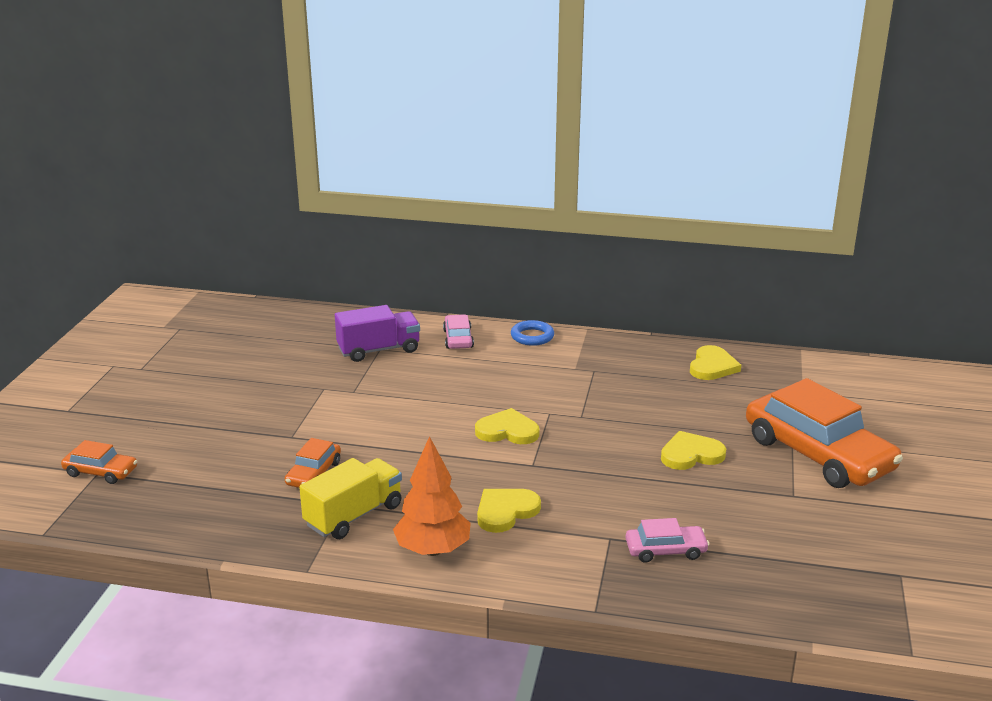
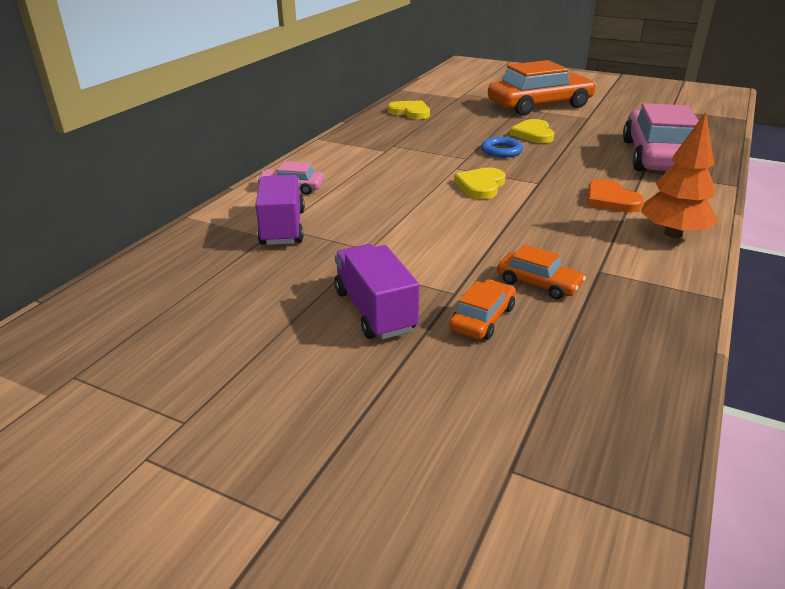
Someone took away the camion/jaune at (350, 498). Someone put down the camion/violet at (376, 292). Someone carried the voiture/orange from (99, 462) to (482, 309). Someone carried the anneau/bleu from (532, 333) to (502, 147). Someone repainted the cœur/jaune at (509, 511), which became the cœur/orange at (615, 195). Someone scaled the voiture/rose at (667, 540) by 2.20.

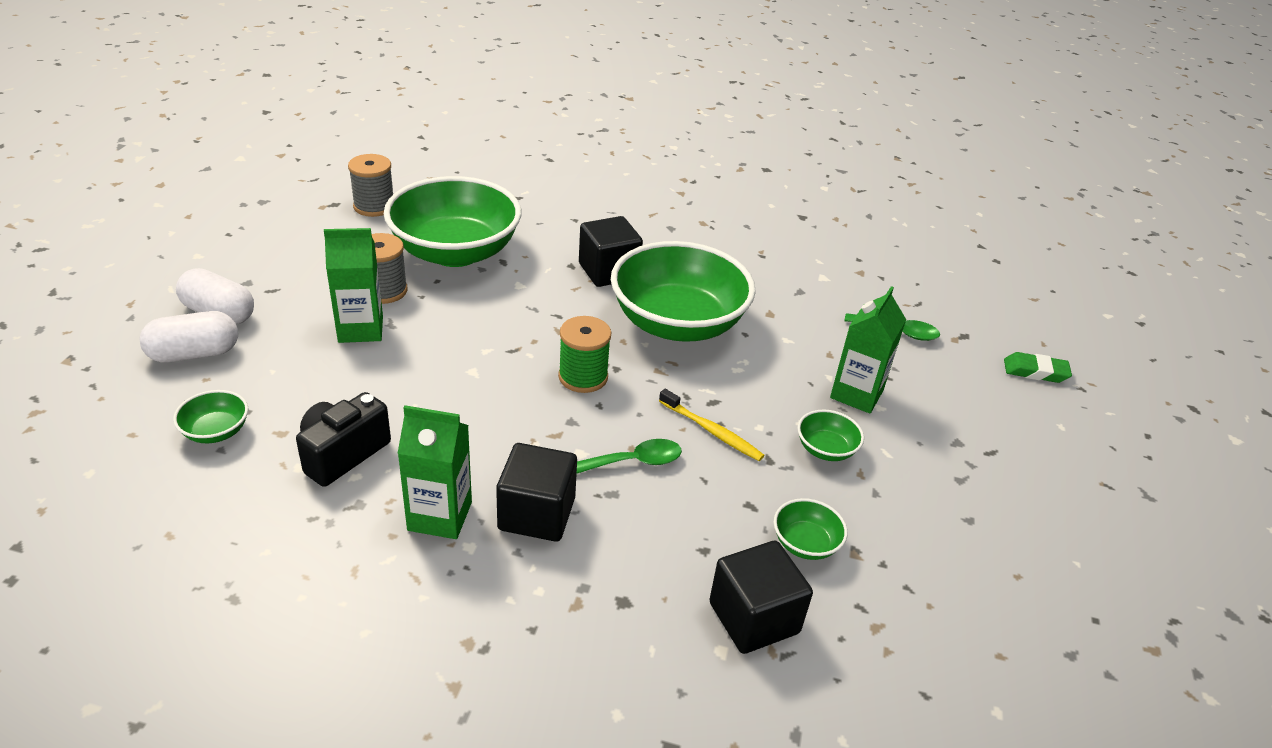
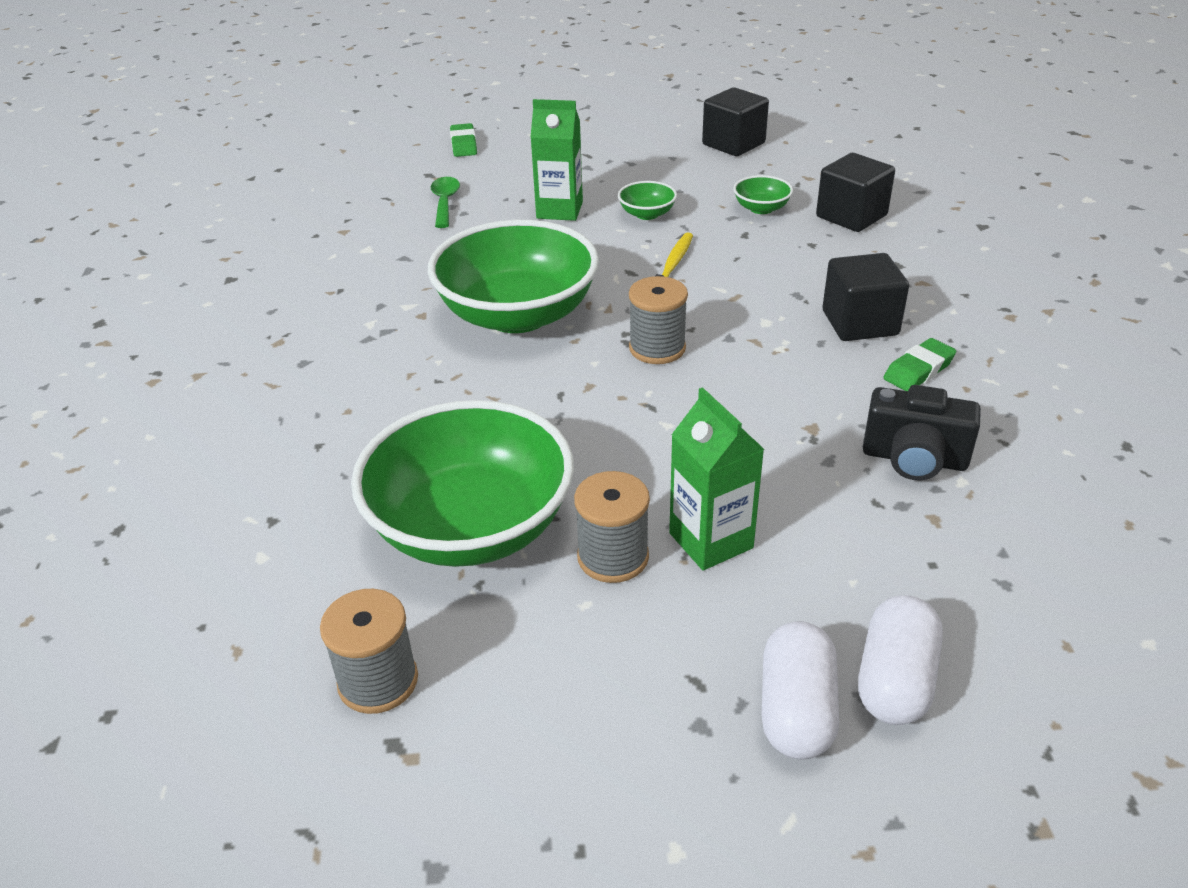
Someone took away the bol/vert at (210, 416). Someone took away the cuillère/vert at (629, 456). Someone carried the cube/noir from (611, 251) to (735, 121). Someone swapped the brique de lait/vert at (434, 472) for the gomme/vert at (919, 364). Someone repainted the bobine/vert at (584, 354), which became the bobine/gris at (658, 320). Someone rotated the gélule/blanc at (189, 337) by 60 degrees clockwise.

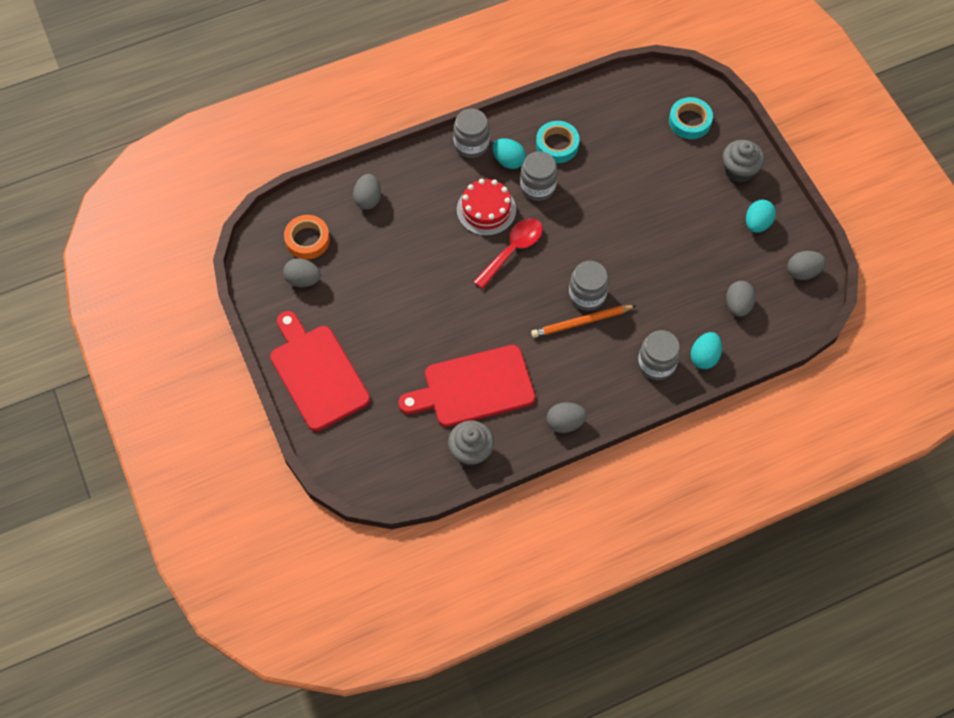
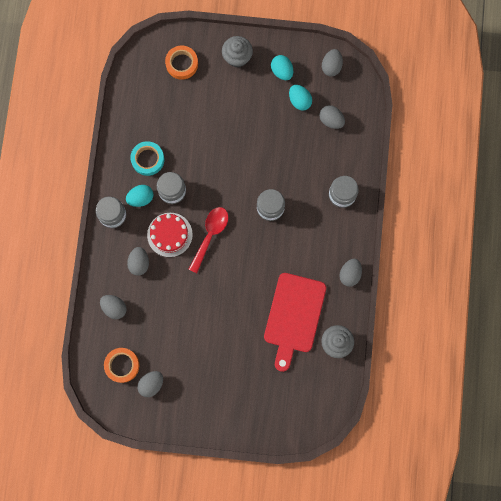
Someone took away the planche à découper/rouge at (320, 371). Someone took away the crayon/orange at (584, 321). Someone put down the œuf/gris at (138, 261). Someone carried the œuf/turquoise from (706, 350) to (300, 98). Someone repainted the ruban adhésif/turquoise at (691, 118), which became the ruban adhésif/orange at (181, 62). Someone rotated the cuillère/rouge at (508, 253) by 45 degrees clockwise.

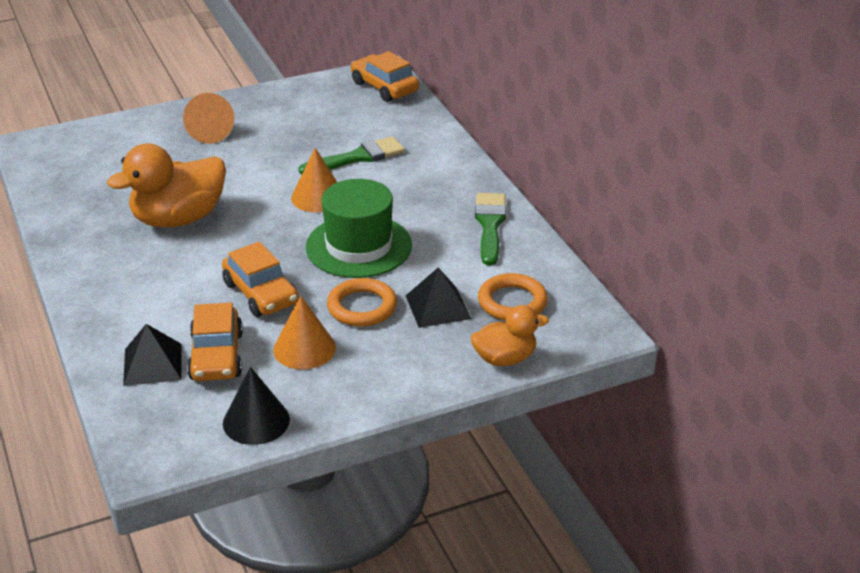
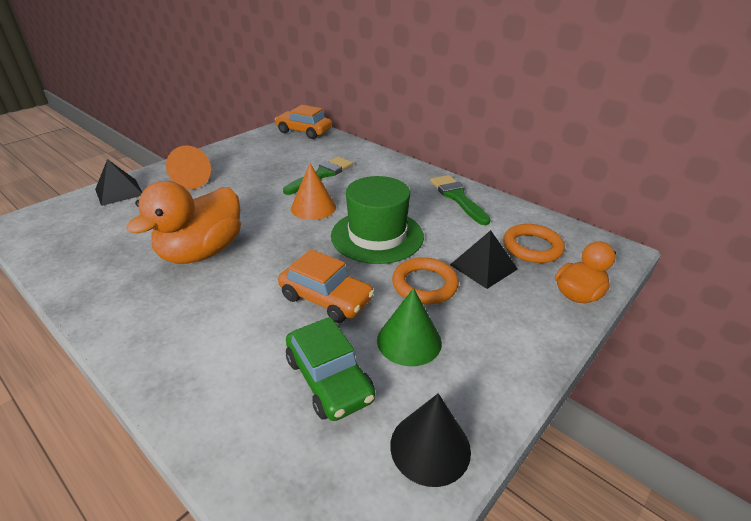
Someone carried the pyramide/noir from (152, 355) to (118, 182). Someone repainted the voiture/orange at (215, 342), which became the voiture/vert at (330, 369). Someone repainted the cône/orange at (304, 332), which became the cône/vert at (409, 327).

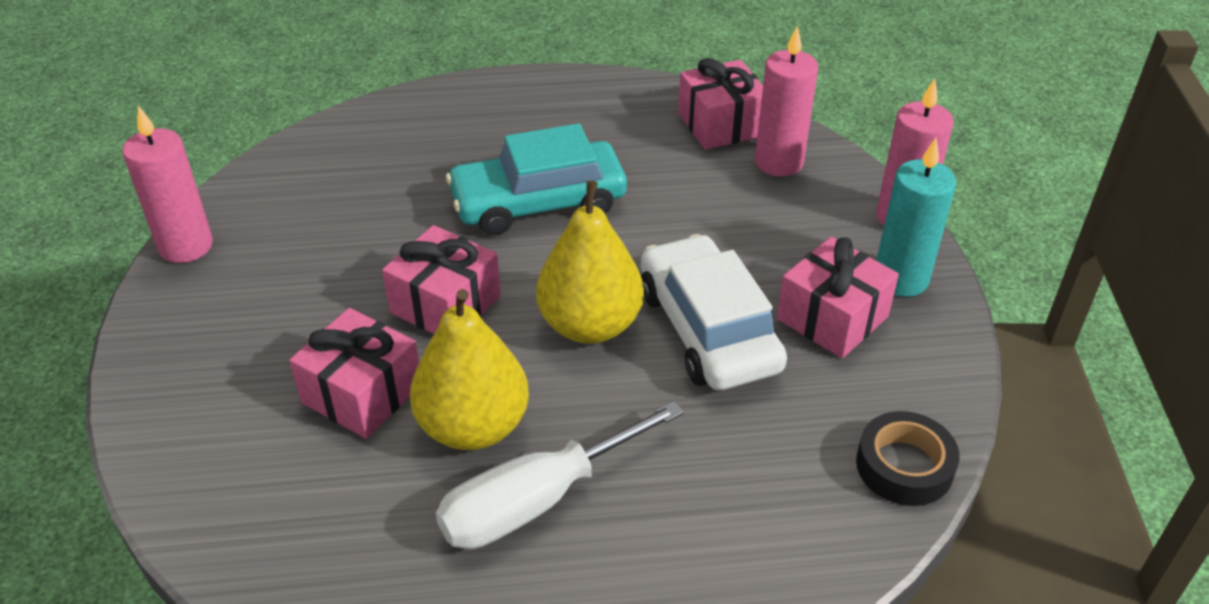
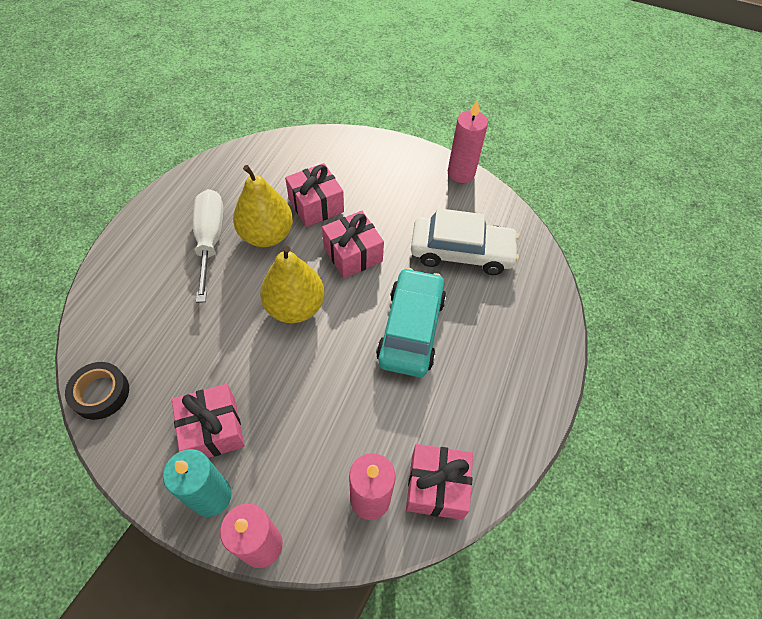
Someone carried the voiture/blanc from (714, 312) to (465, 241).

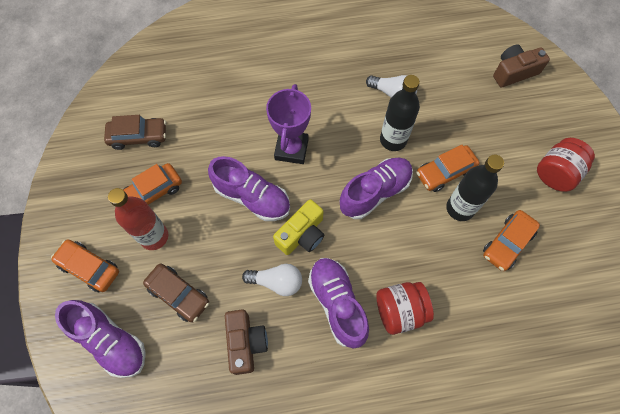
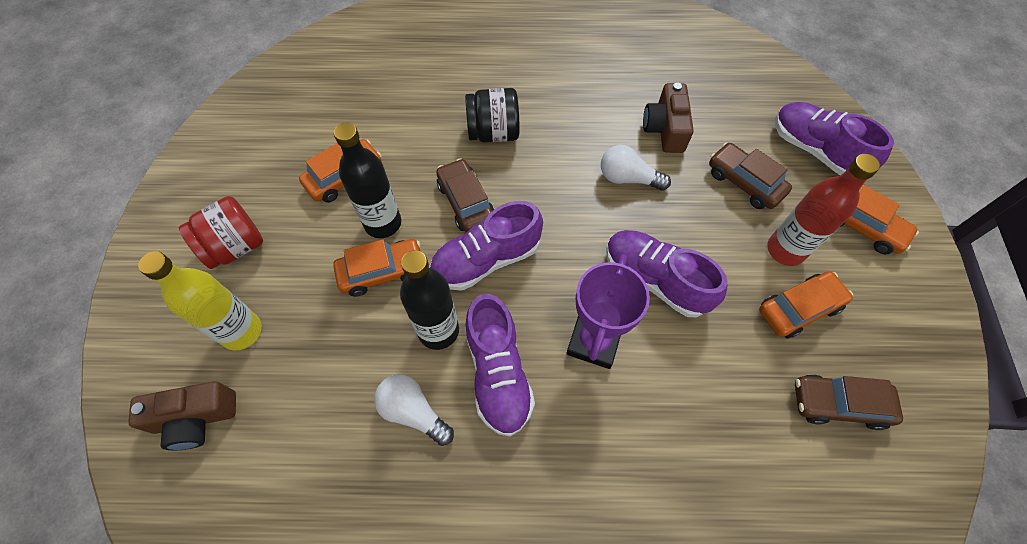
Someone took away the appareil photo/jaune at (298, 227). Someone put down the bouteille/jaune at (200, 301). Someone put down the voiture/marron at (465, 195). Someone carried the chaussure/violet from (338, 303) to (500, 365). Someone repainted the bocal/rouge at (405, 308), which became the bocal/noir at (492, 115).

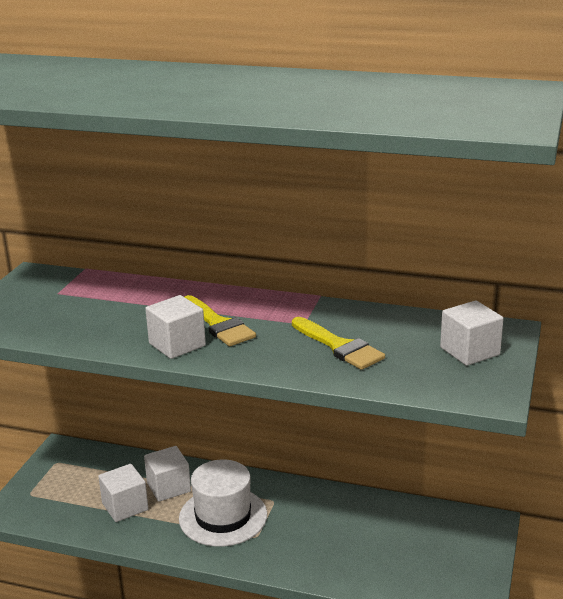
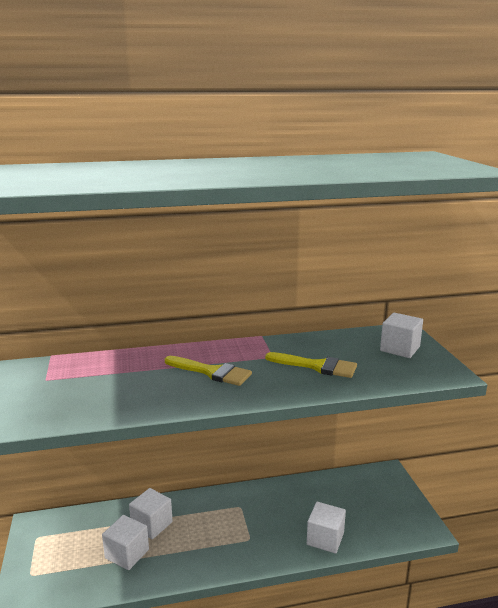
Someone took away the chapeau/blanc at (223, 503). Someone carried the cube/blanc from (175, 327) to (326, 528).

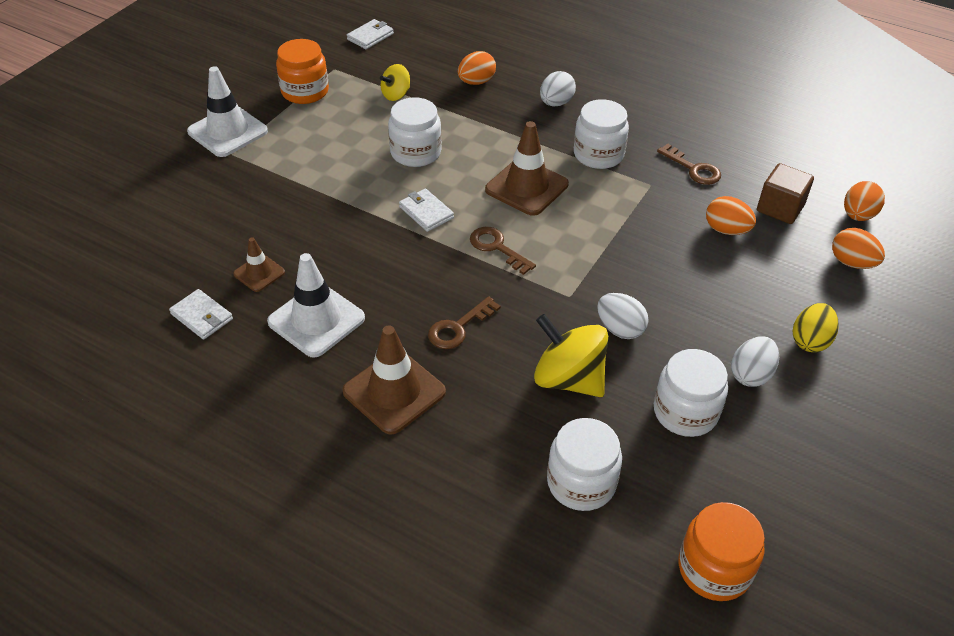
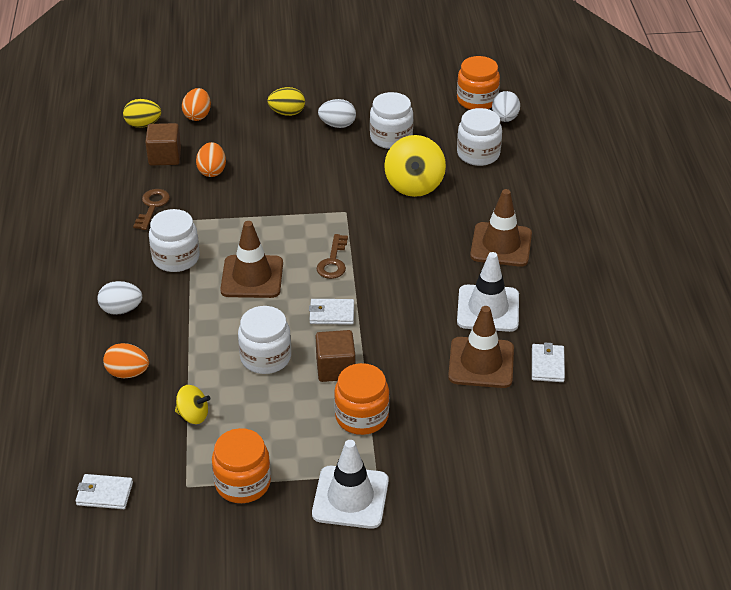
Someone took away the clé/marron at (464, 322). Someone put down the cube/marron at (336, 356). Someone put down the bocal/orange at (361, 399). Someone carried the œuf/blanc from (623, 316) to (506, 106). Someone repainted the œuf/orange at (864, 201), which became the œuf/jaune at (142, 113). Someone rotated the portefeuille/blanc at (426, 210) by 75 degrees clockwise. Someone scaled the cône de chantier/marron at (259, 264) by 1.81.

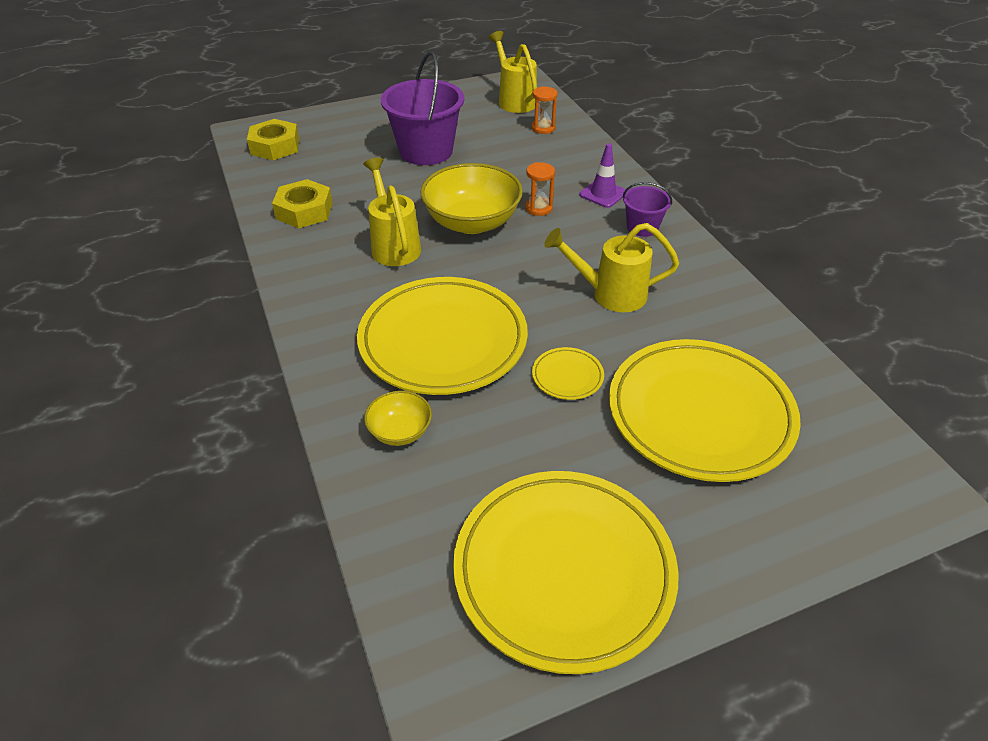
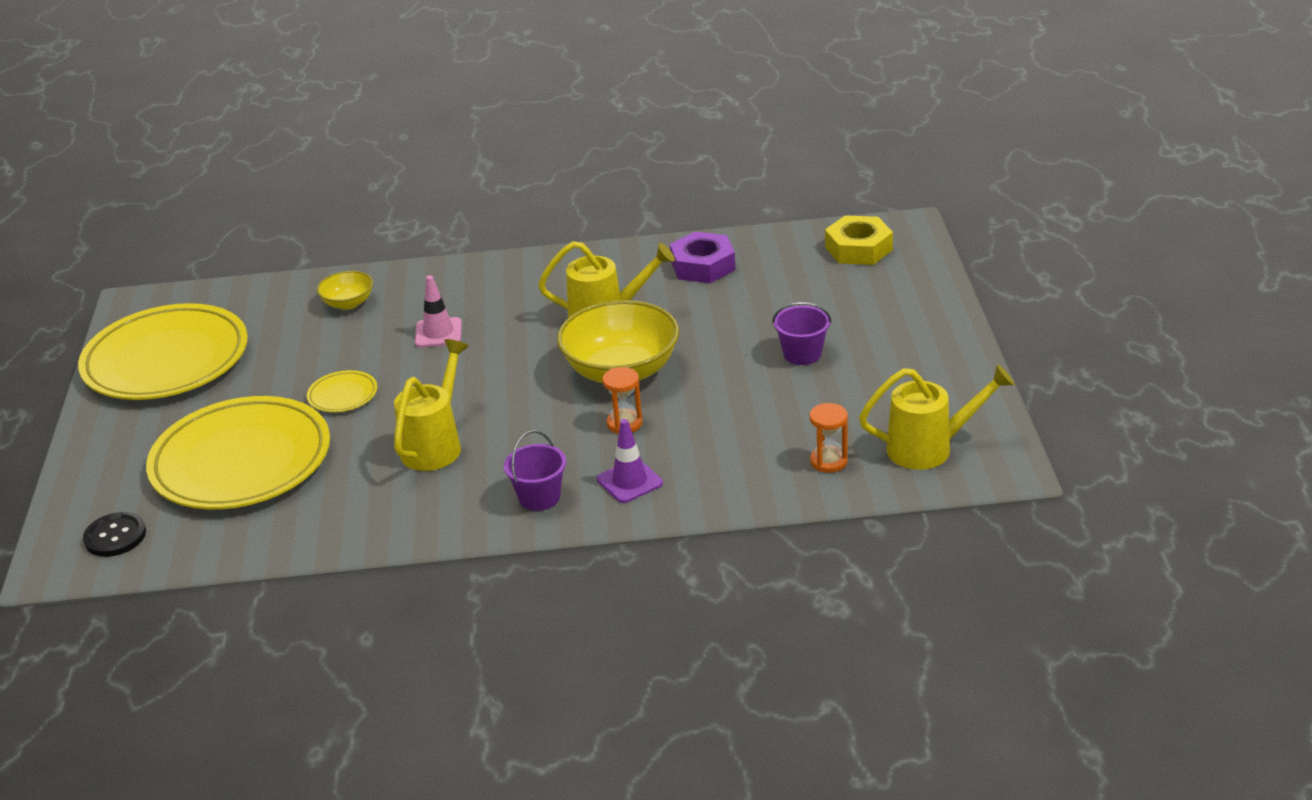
Someone put down the bouton/noir at (114, 534). Someone swapped the assiette/jaune at (442, 336) for the cône de chantier/rose at (438, 311). Someone repainted the écrou/jaune at (302, 203), which became the écrou/violet at (702, 257). Someone scaled the seau/violet at (422, 108) by 0.52.

